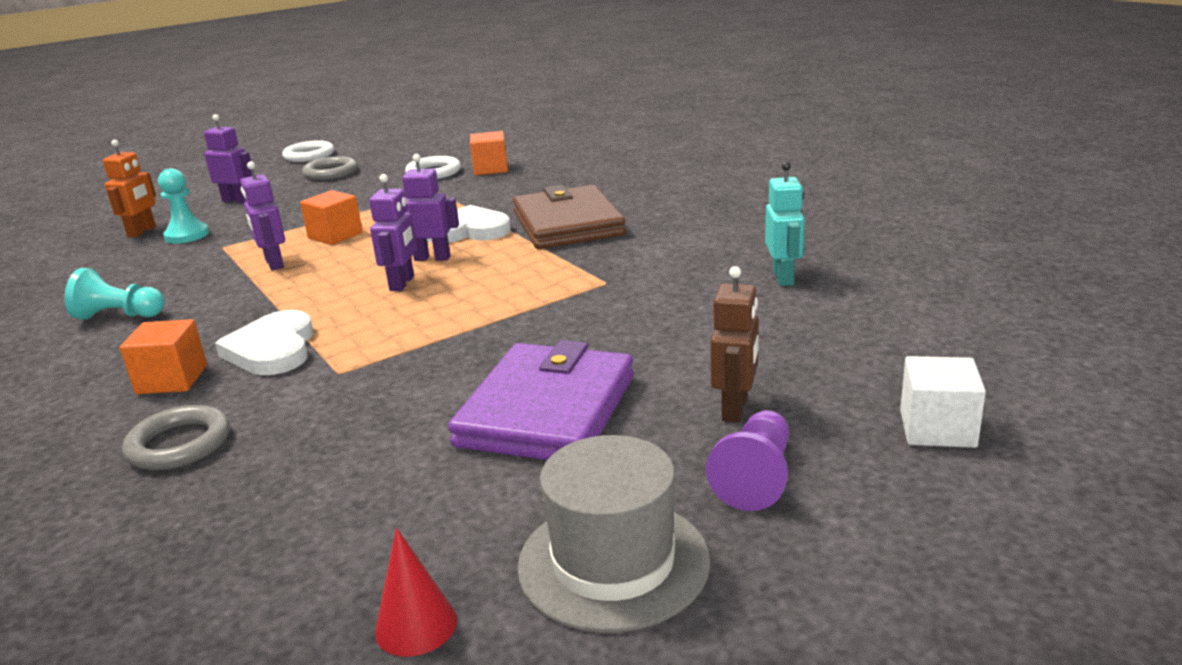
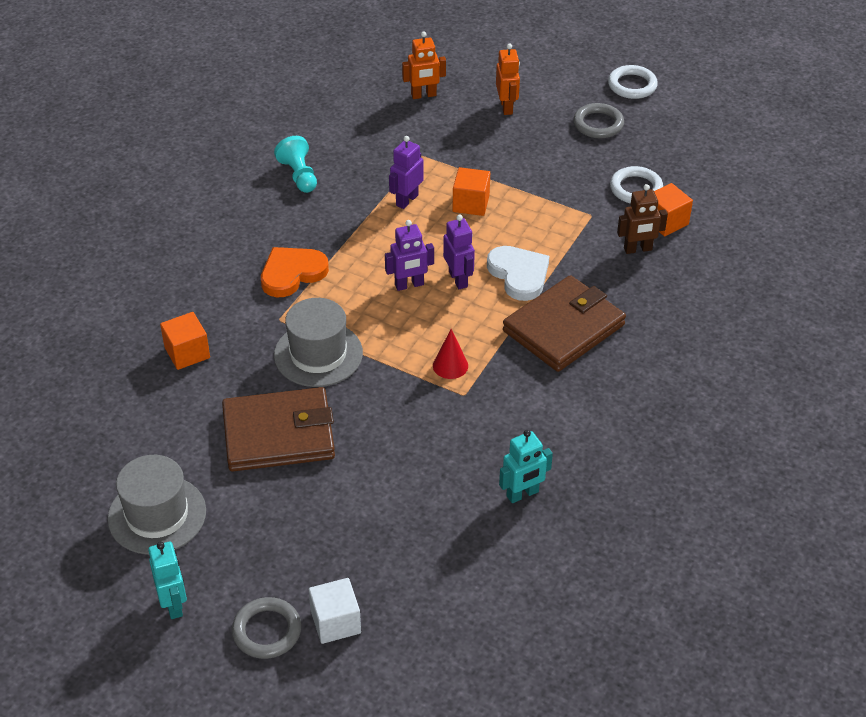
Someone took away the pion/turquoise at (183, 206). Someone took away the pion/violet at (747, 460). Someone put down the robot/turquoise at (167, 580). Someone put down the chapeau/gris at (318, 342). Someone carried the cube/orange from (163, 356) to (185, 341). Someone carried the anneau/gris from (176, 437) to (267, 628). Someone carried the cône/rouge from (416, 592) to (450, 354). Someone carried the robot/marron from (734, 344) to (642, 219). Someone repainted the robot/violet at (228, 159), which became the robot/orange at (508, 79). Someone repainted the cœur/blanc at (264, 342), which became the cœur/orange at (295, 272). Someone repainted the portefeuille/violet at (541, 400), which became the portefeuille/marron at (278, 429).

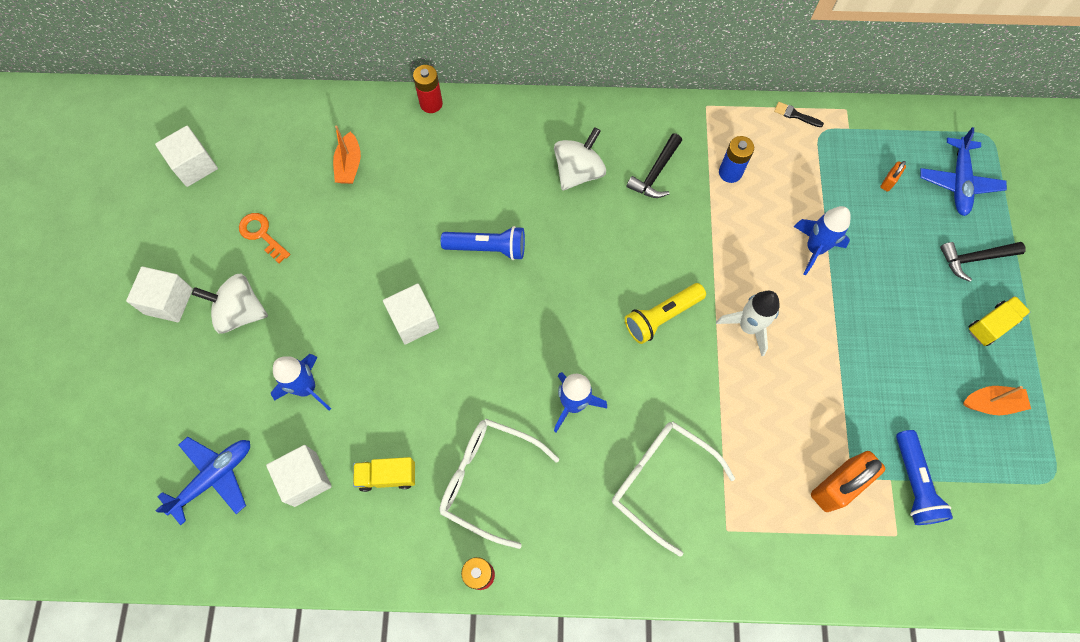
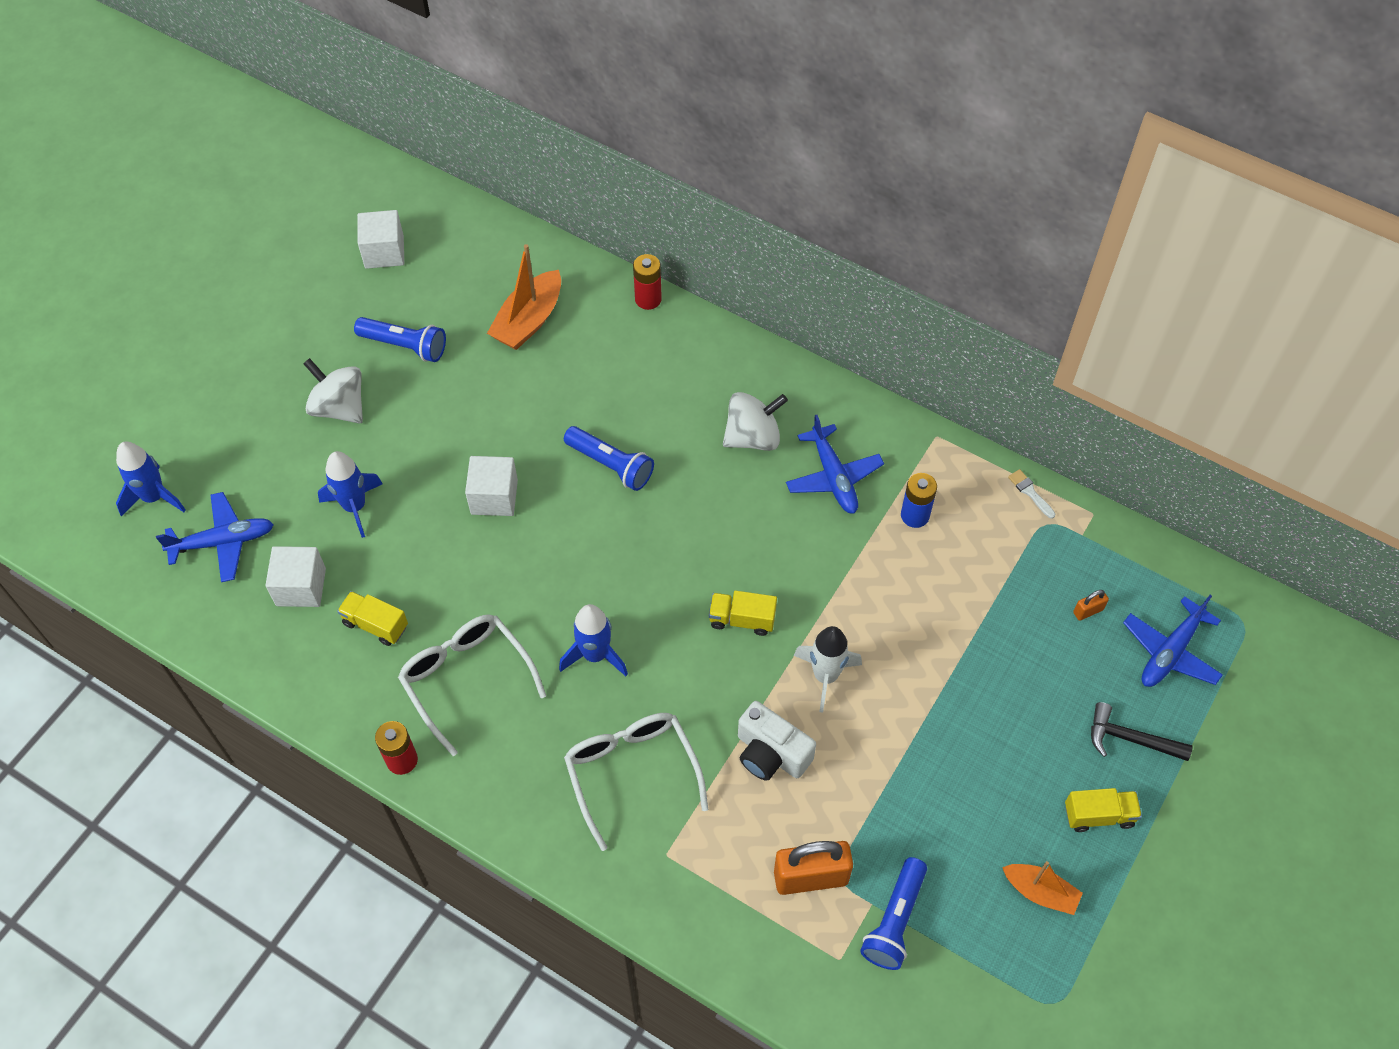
Someone took away the cube/blanc at (159, 294). Someone put down the appareil photo/blanc at (777, 741). Someone carried the fusée/bleu from (822, 241) to (151, 479). Someone swapped the clé/orange at (264, 238) for the lampe de poche/bleu at (400, 339). Someone swapped the lampe de poche/jaune at (665, 313) for the camion/jaune at (743, 613). Someone swapped the marteau/noir at (654, 165) for the avion/bleu at (835, 464). Someone repainted the pinceau/noir at (799, 114), which became the pinceau/blanc at (1031, 494). Someone scaled the bateau/orange at (347, 155) by 1.55.

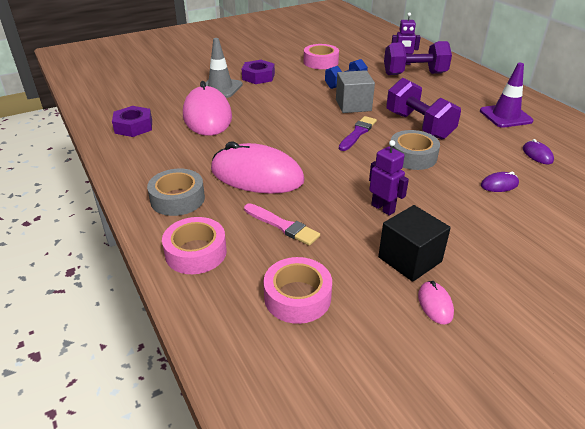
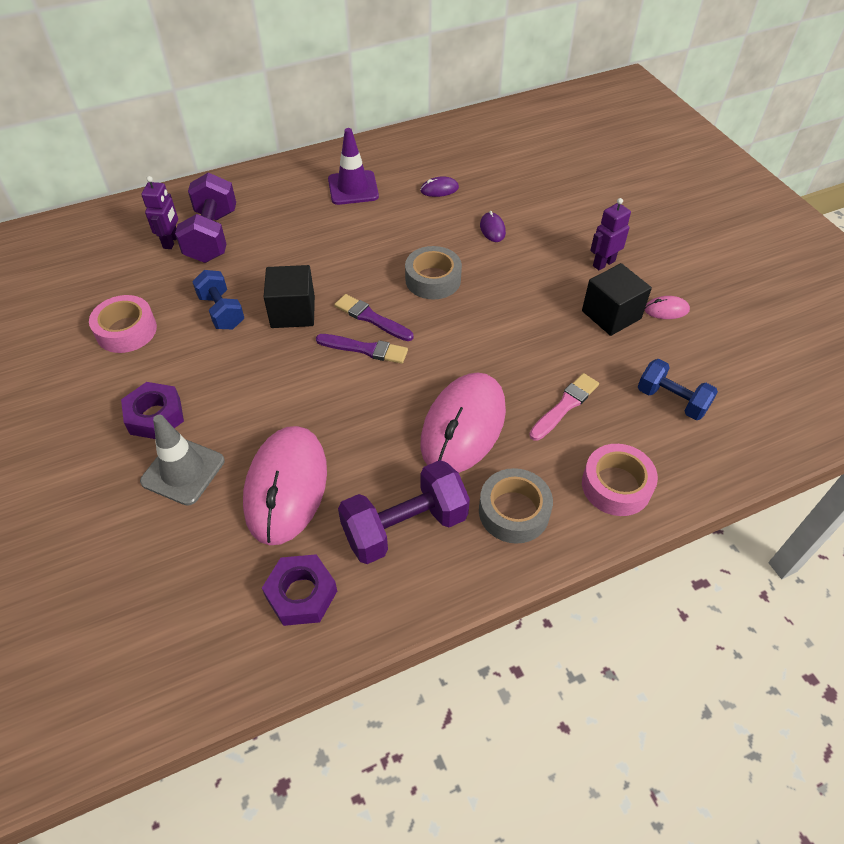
Someone put down the pinceau/violet at (362, 349). Someone carried the robot/violet from (389, 178) to (610, 234). Someone carried the haltère/violet from (423, 108) to (404, 512). Someone swapped the ruban adhésif/rose at (297, 290) for the haltère/bleu at (678, 389). Someone repainted the cube/gris at (355, 91), which became the cube/noir at (289, 296). Someone rotated the souris/rose at (207, 108) by 75 degrees counterclockwise.

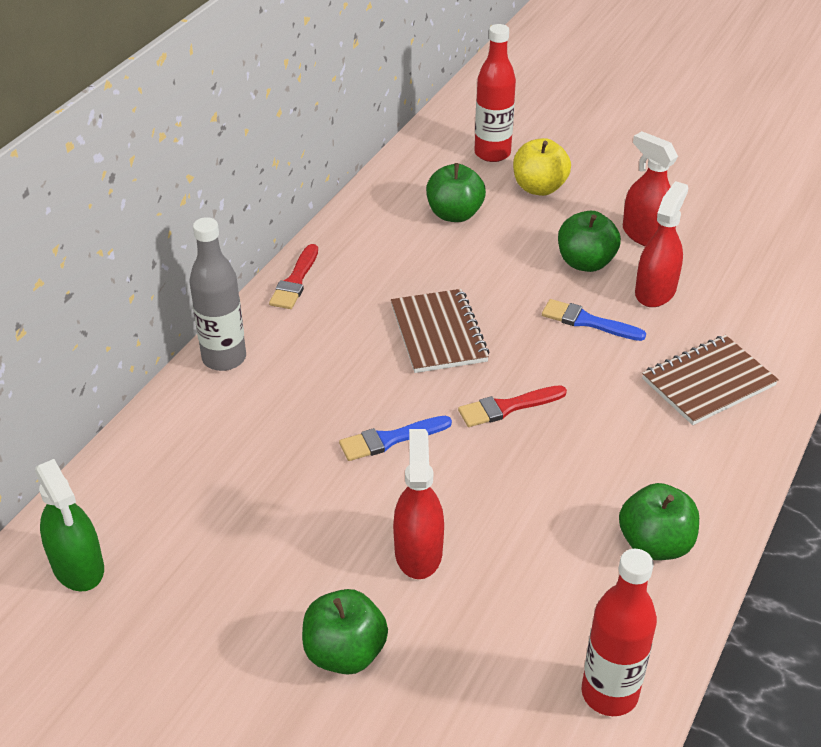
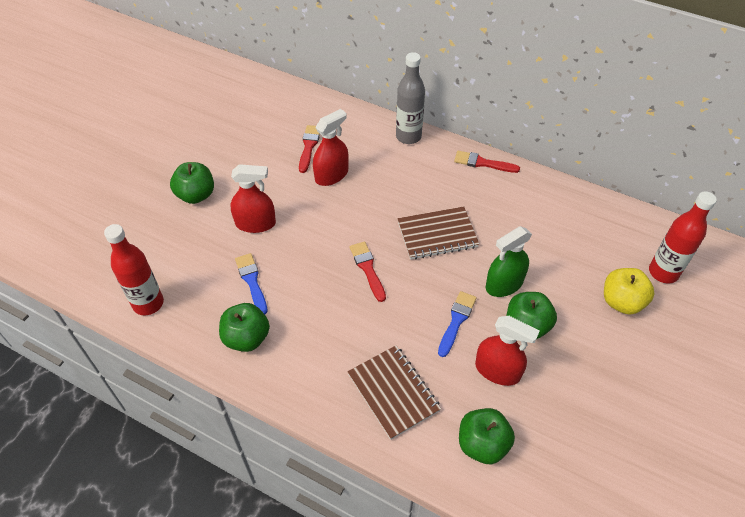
Someone put down the pinceau/rouge at (309, 149). Someone carried the vaporisateur/vert from (69, 525) to (509, 261). Someone carried the pinceau/bleu from (395, 438) to (251, 283). Someone carried the pomme/vert from (456, 192) to (487, 436). Someone carried the vaporisateur/rouge from (650, 188) to (331, 147).

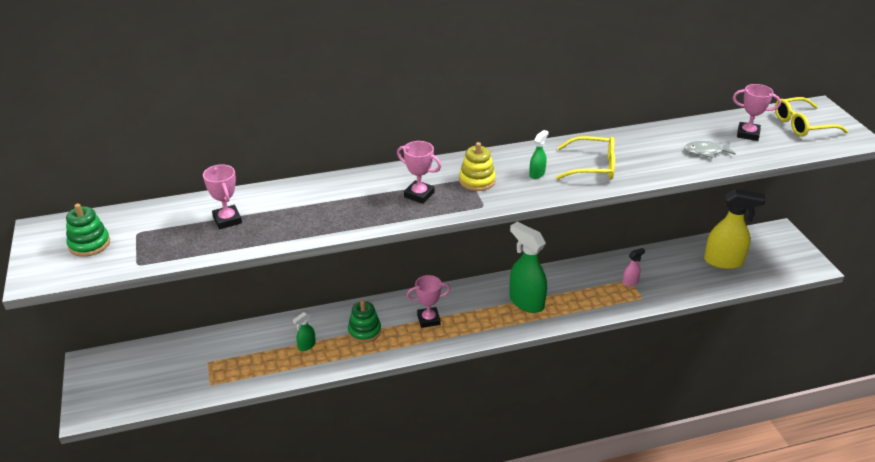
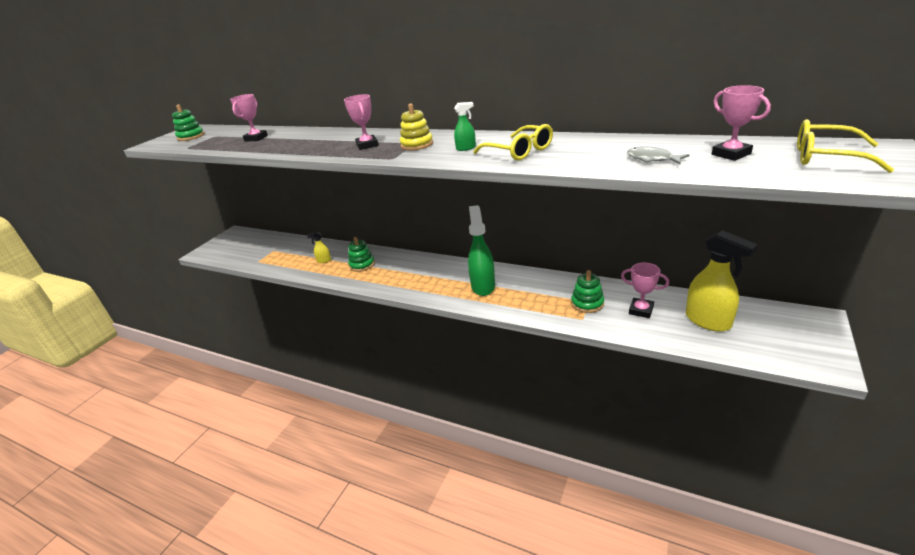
Someone carried the trophée/rose from (428, 301) to (645, 290). Someone swapped the vaporisateur/rose at (633, 267) for the jouet à empiler/vert at (587, 291). Someone repainted the vaporisateur/vert at (304, 331), which became the vaporisateur/jaune at (319, 247).

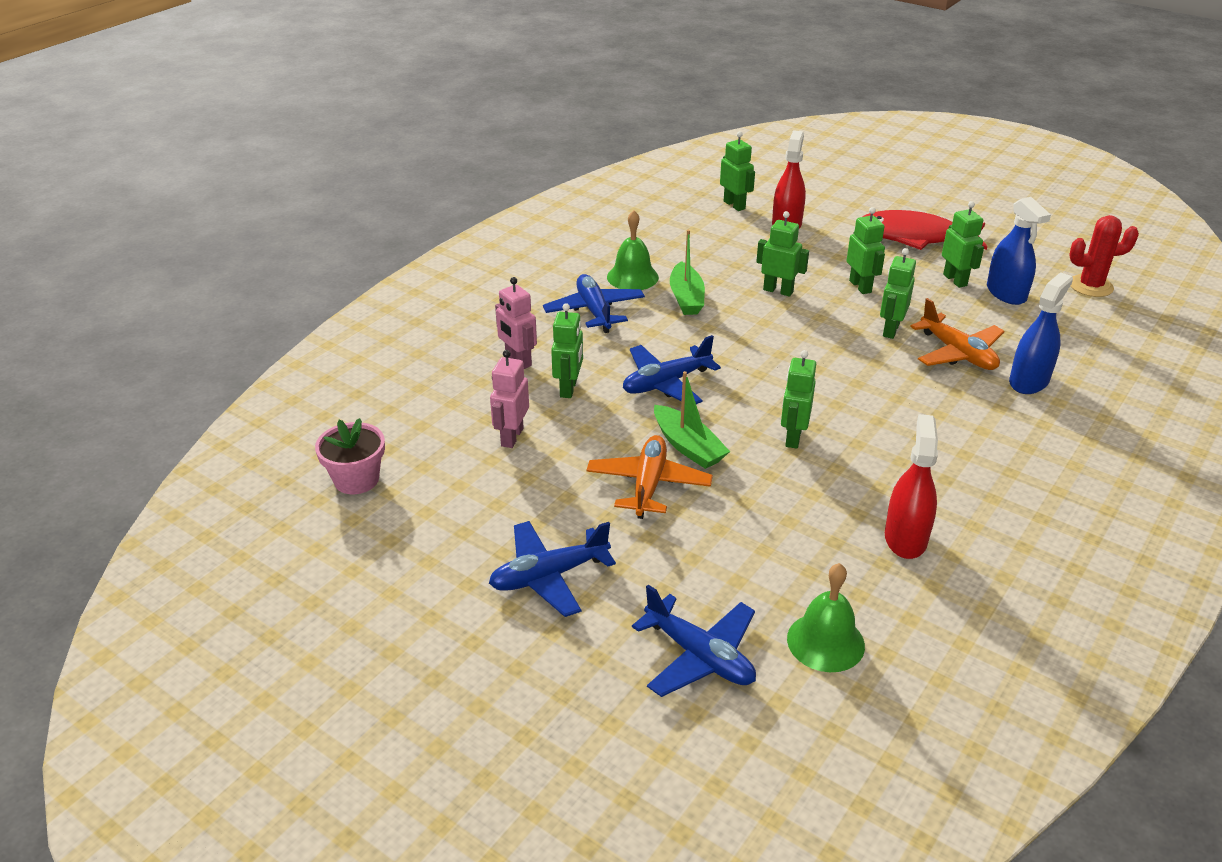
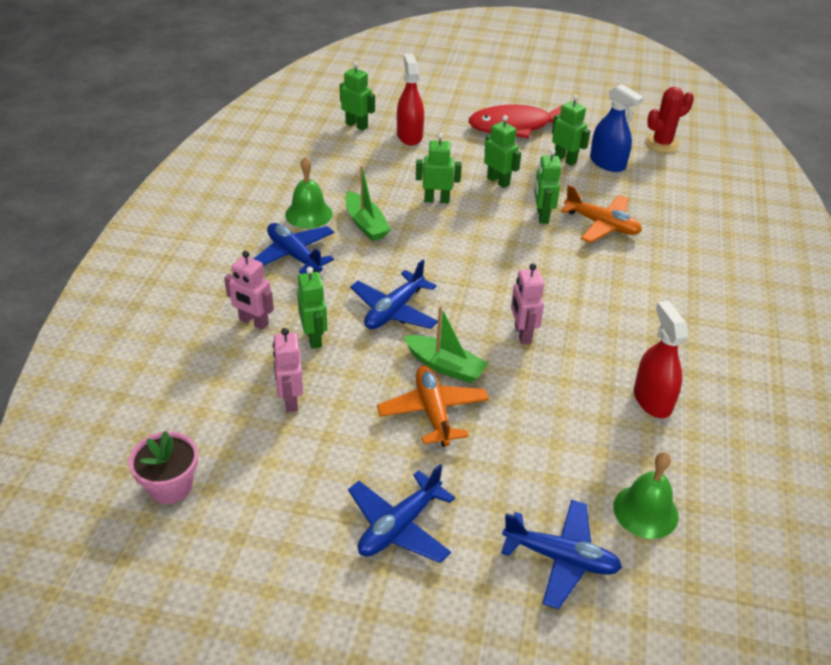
Someone took away the vaporisateur/bleu at (1041, 333). Someone repainted the robot/vert at (798, 399), which became the robot/rose at (527, 303).

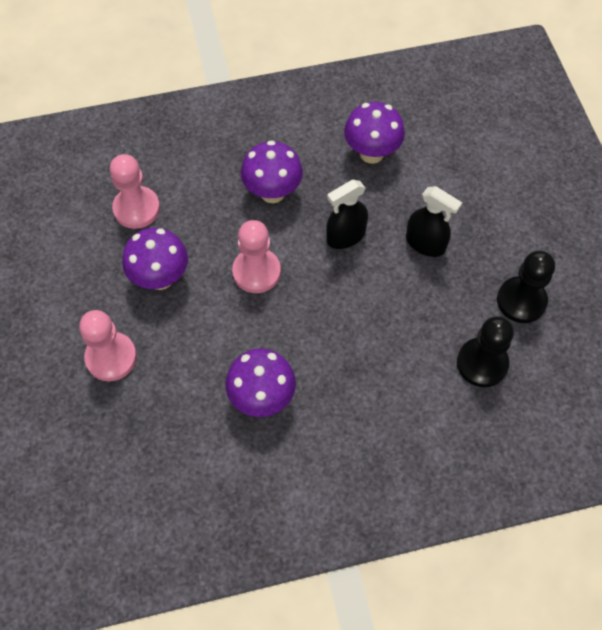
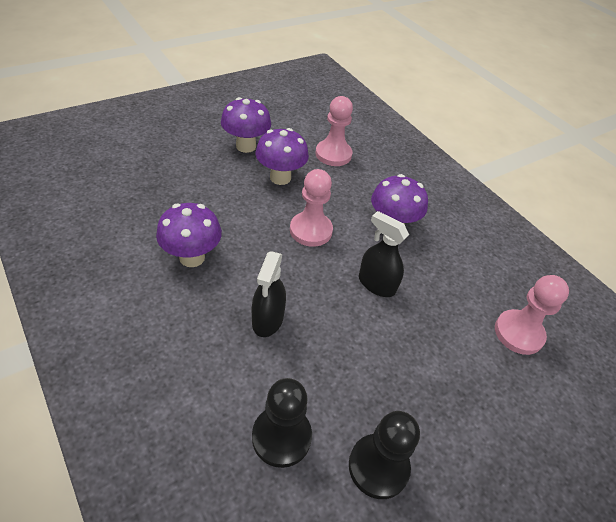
Someone carried the pion/rose from (108, 345) to (532, 315). Someone carried the champignon/violet from (374, 133) to (246, 125). Someone carried the vaporisateur/noir from (434, 221) to (269, 294).

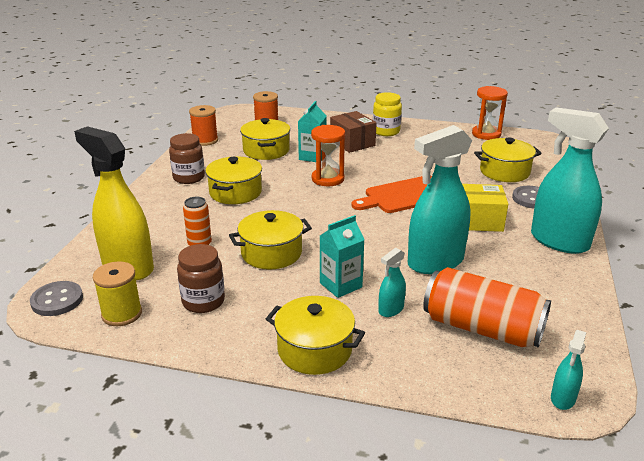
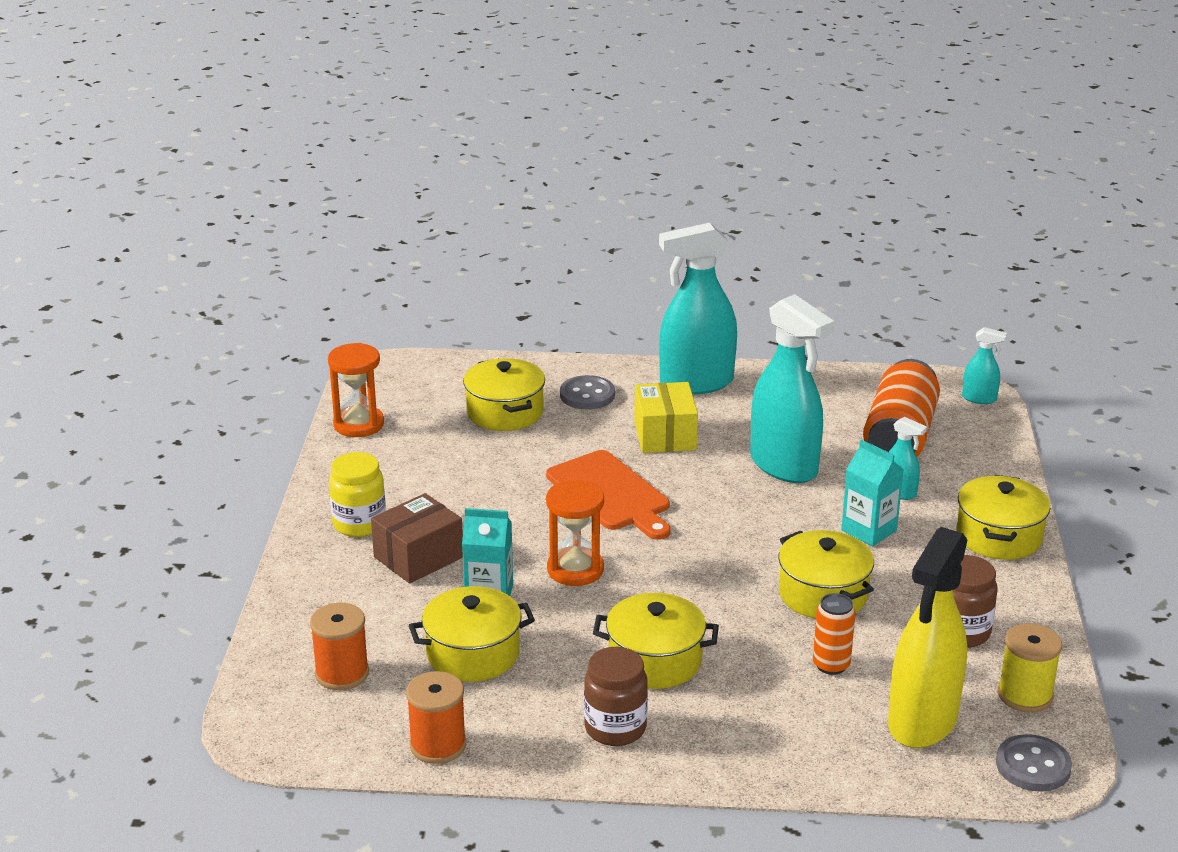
Someone rotated the vaporisateur/turquoise at (570, 180) by 45 degrees clockwise.

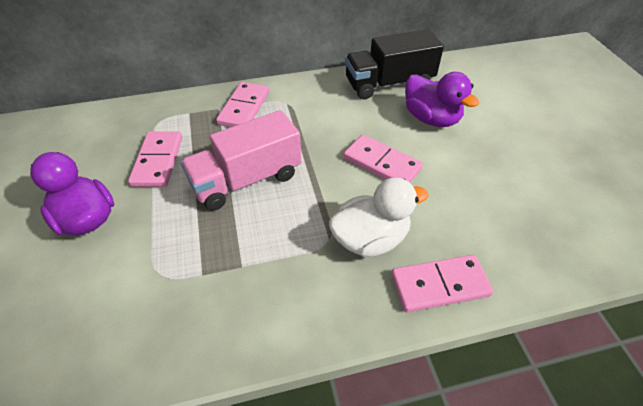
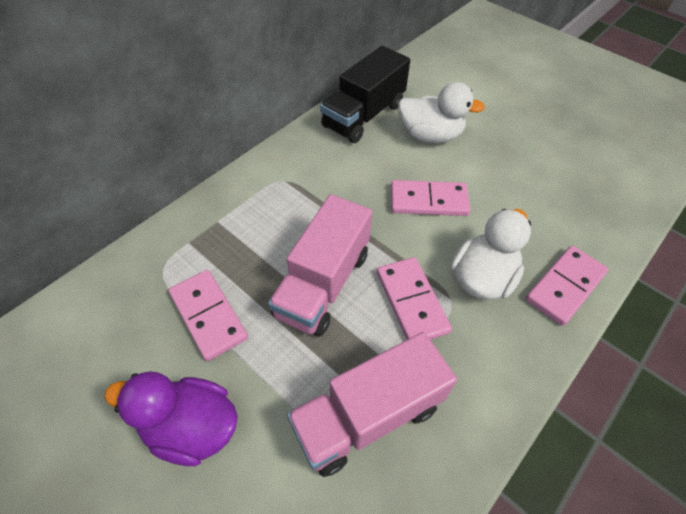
Someone put down the camion/rose at (372, 404). Someone carried the domino/rose from (242, 104) to (414, 298). Someone repainted the canard/violet at (442, 99), which became the canard/blanc at (441, 112).

